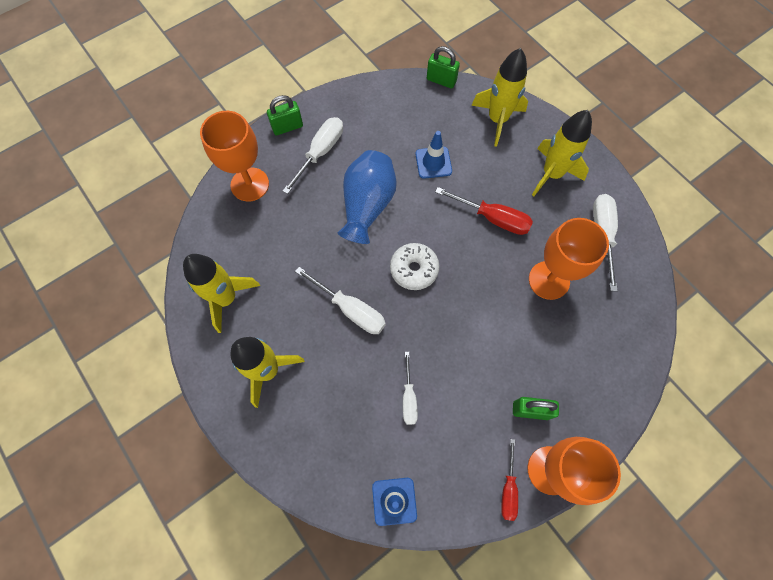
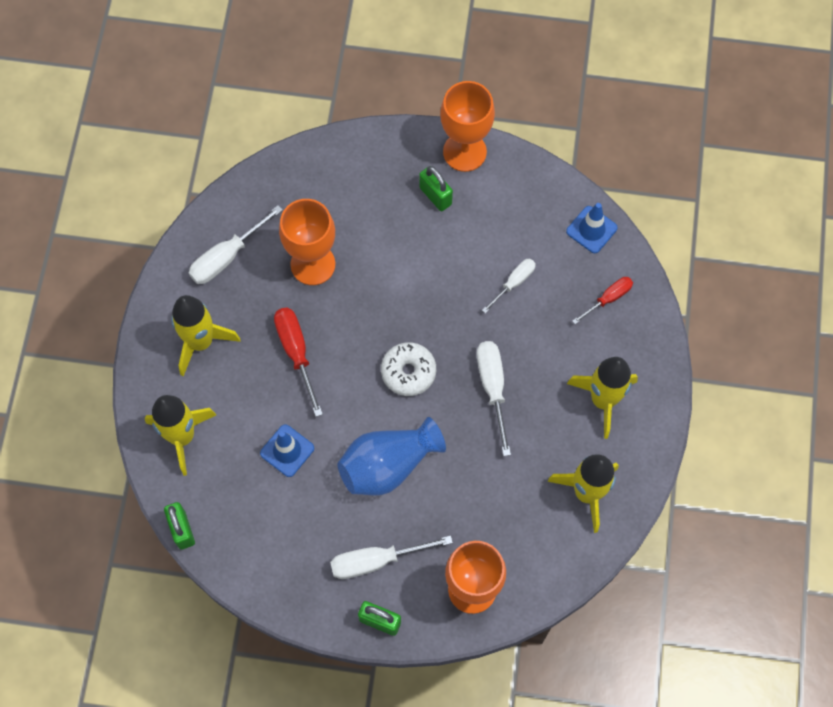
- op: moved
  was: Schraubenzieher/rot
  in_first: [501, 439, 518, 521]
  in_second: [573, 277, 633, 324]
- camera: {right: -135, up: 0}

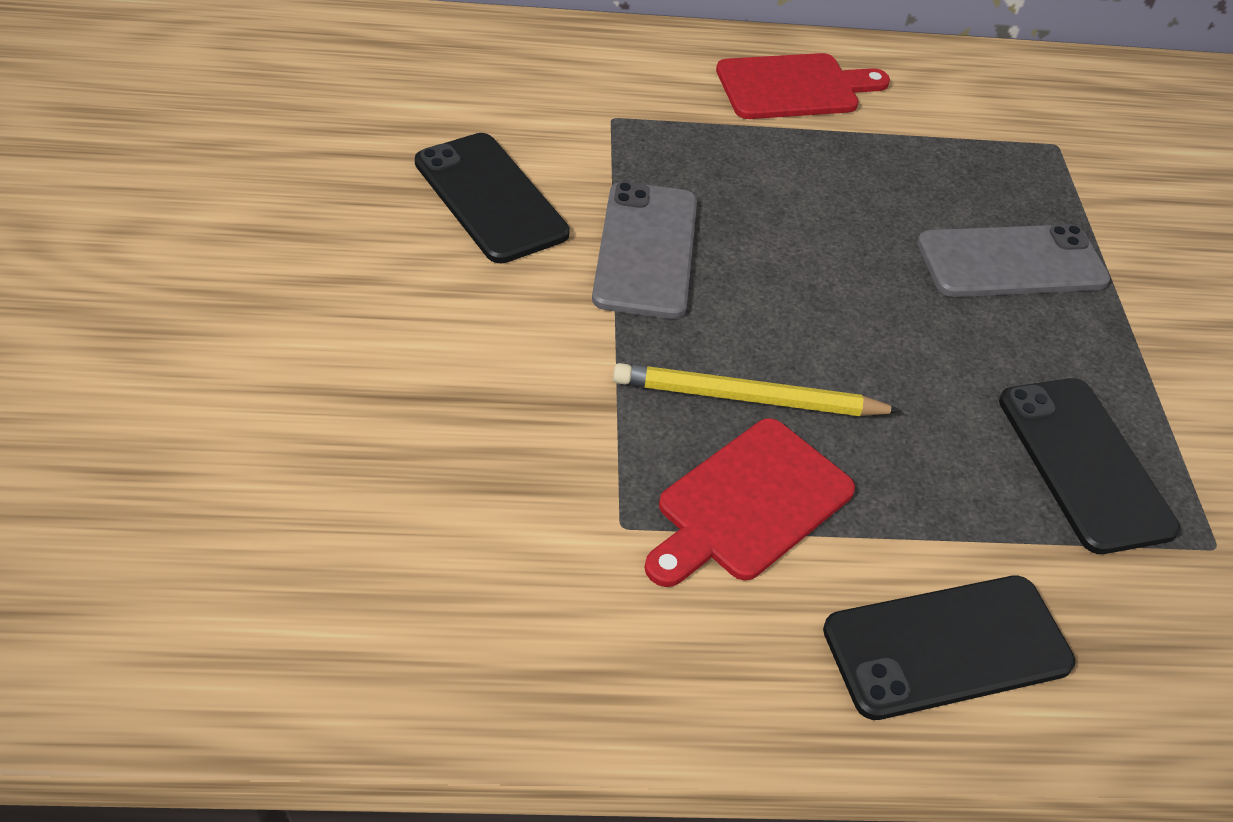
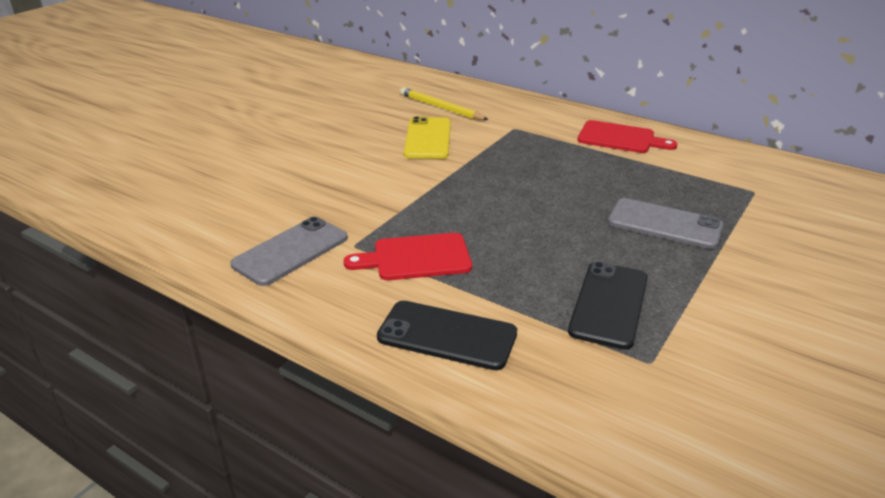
- op: recoloured
  was: Handy/schwarz
  now: Handy/gelb
  in_first: [415, 133, 570, 263]
  in_second: [404, 116, 451, 159]
- op: moved
  was: Handy/grau
  in_first: [592, 181, 697, 319]
  in_second: [230, 217, 348, 286]
- op: moved
  was: Bleistift/gelb
  in_first: [613, 363, 902, 416]
  in_second: [400, 88, 489, 120]
- camera: {right: 40, up: -15}

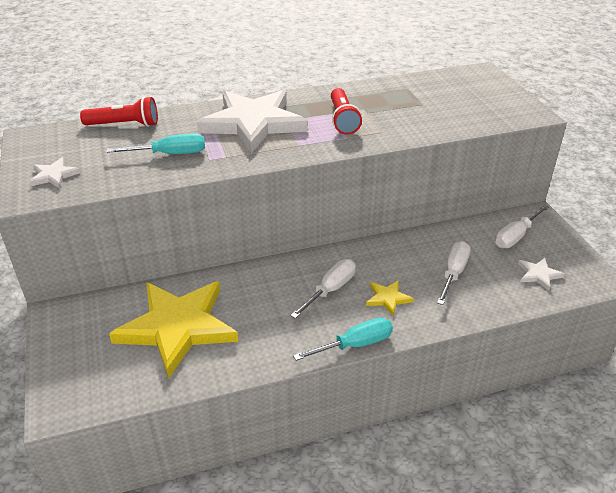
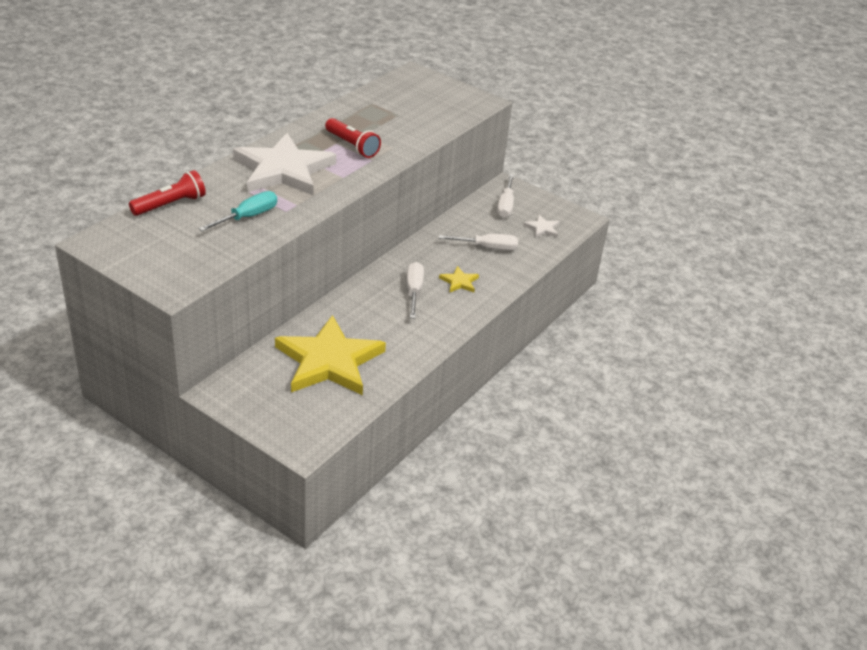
- op: removed
  was: Stern/weiß
  in_first: [29, 158, 80, 188]
- op: turned
  was: Schraubenzieher/weiß
  in_first: [437, 241, 471, 305]
  in_second: [439, 234, 518, 251]
  clockwise: 105
- op: removed
  was: Schraubenzieher/türkis
  in_first: [293, 318, 393, 361]
- camera: {right: -40, up: 0}

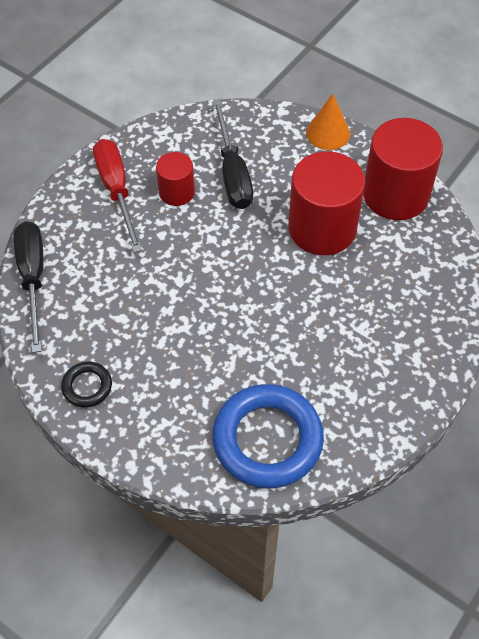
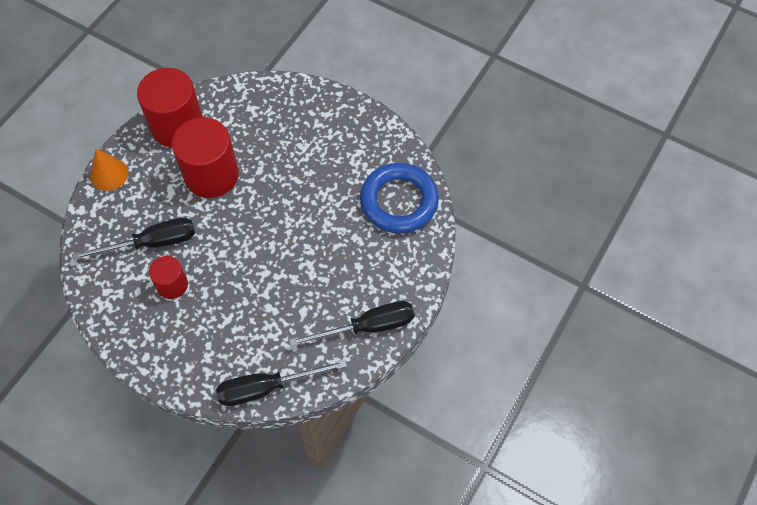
- op: removed
  was: Schraubenzieher/rot
  in_first: [93, 139, 142, 253]
- op: replaced
  was: Ring/schwarz
  now: Schraubenzieher/schwarz
  in_first: [61, 362, 112, 408]
  in_second: [289, 301, 415, 347]
- camera: {right: -95, up: 5}

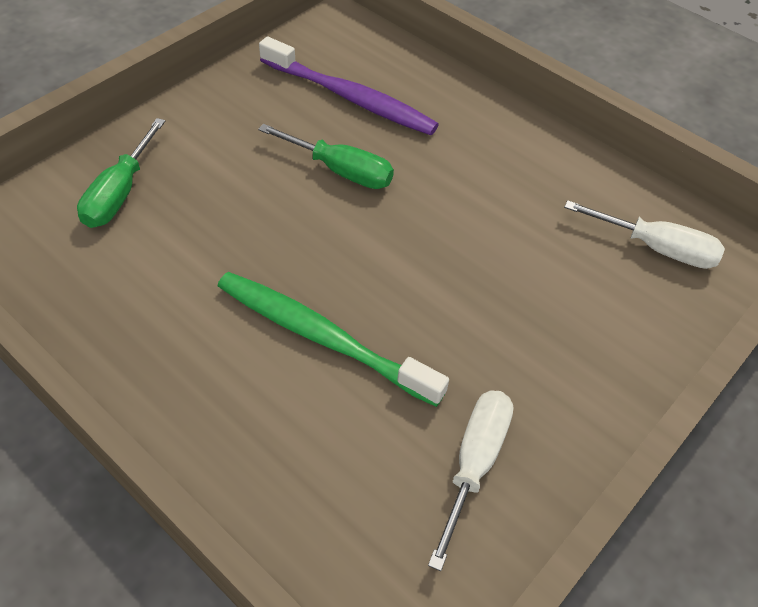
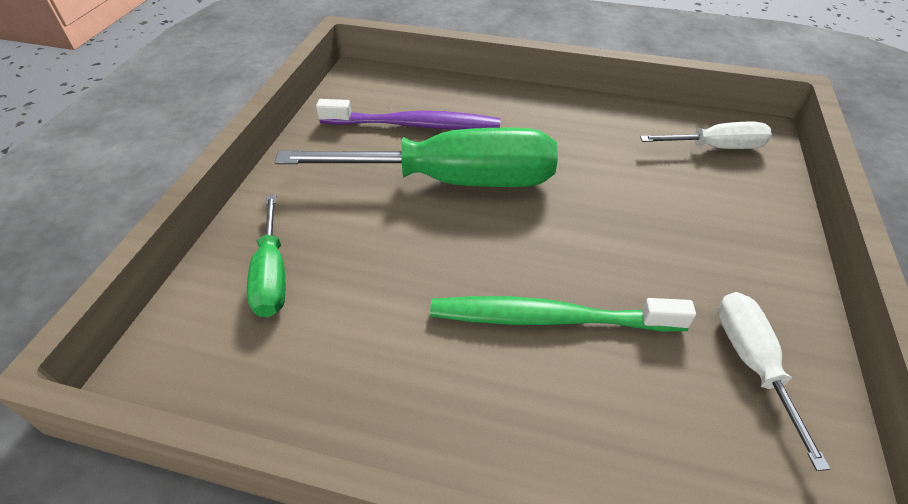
- op: resized
  was: Schraubenzieher/grün
  in_first: [258, 124, 394, 189]
  in_second: [275, 128, 558, 187]
  ratio: 1.99
- camera: {right: -25, up: -5}

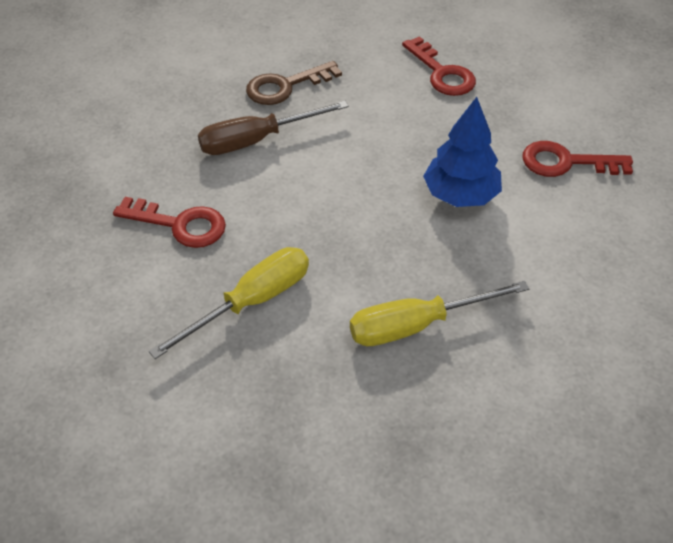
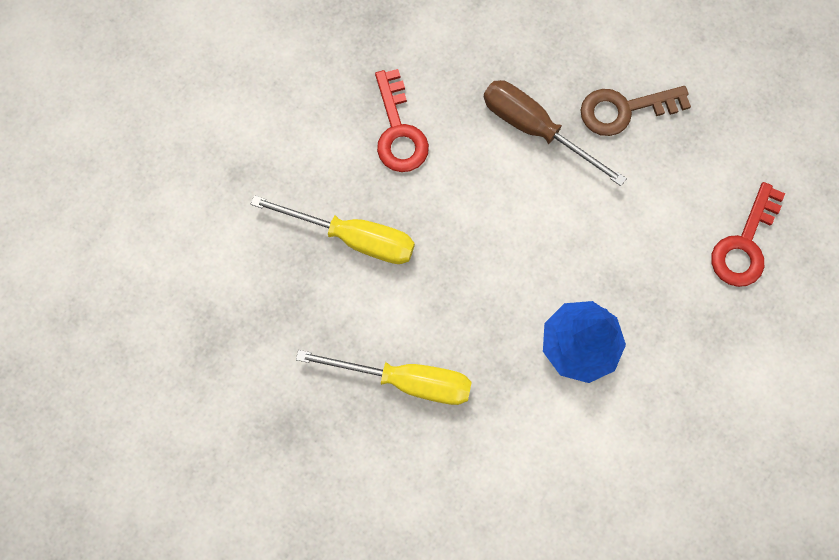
- op: turned
  was: Schlüssel/braun
  in_first: [246, 61, 342, 105]
  in_second: [580, 86, 691, 136]
  clockwise: -45
- op: removed
  was: Schlüssel/rot
  in_first: [522, 141, 633, 177]
- op: turned
  was: Schraubenzieher/gelb
  in_first: [350, 281, 529, 346]
  in_second: [296, 350, 472, 405]
  clockwise: 150
- camera: {right: 60, up: 25}

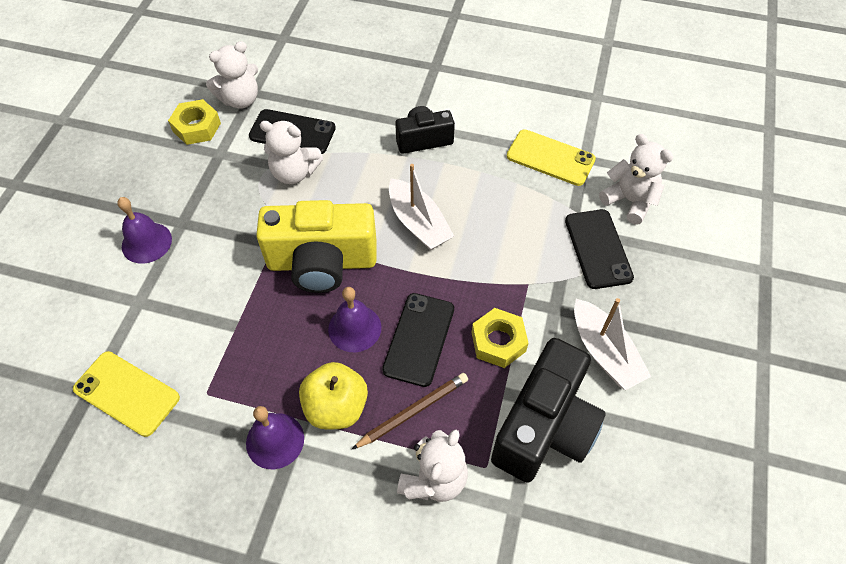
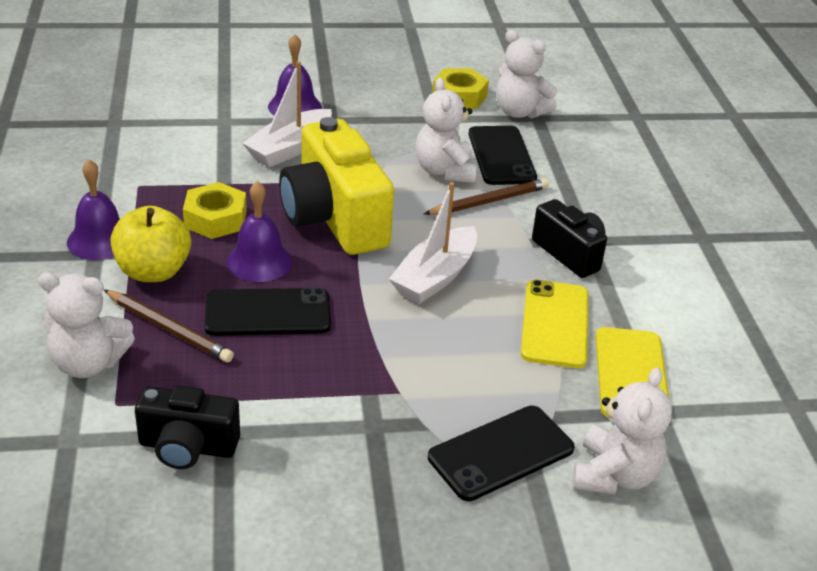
- op: moved
  was: Boot/weiß
  in_first: [574, 298, 651, 390]
  in_second: [242, 61, 332, 167]
- op: moved
  was: Sechskantmutter/gelb
  in_first: [472, 308, 529, 368]
  in_second: [183, 182, 247, 239]
- op: resized
  was: Kamera/schwarz
  in_first: [491, 338, 606, 483]
  in_second: [135, 385, 240, 469]
  ratio: 0.57
- op: moved
  was: Handy/gelb
  in_first: [73, 351, 180, 437]
  in_second: [521, 280, 588, 368]
- op: added
  now: Bleistift/braun
  in_second: [424, 178, 549, 215]
- camera: {right: 65, up: -20}

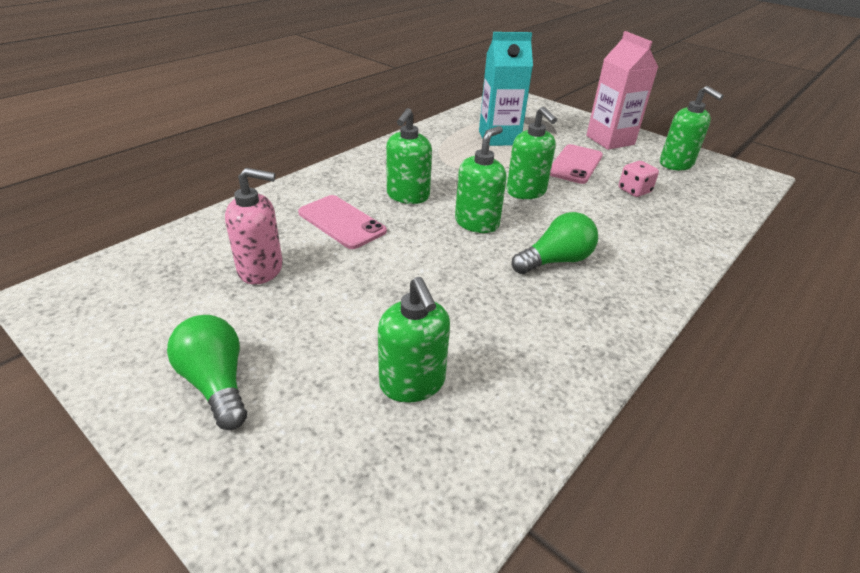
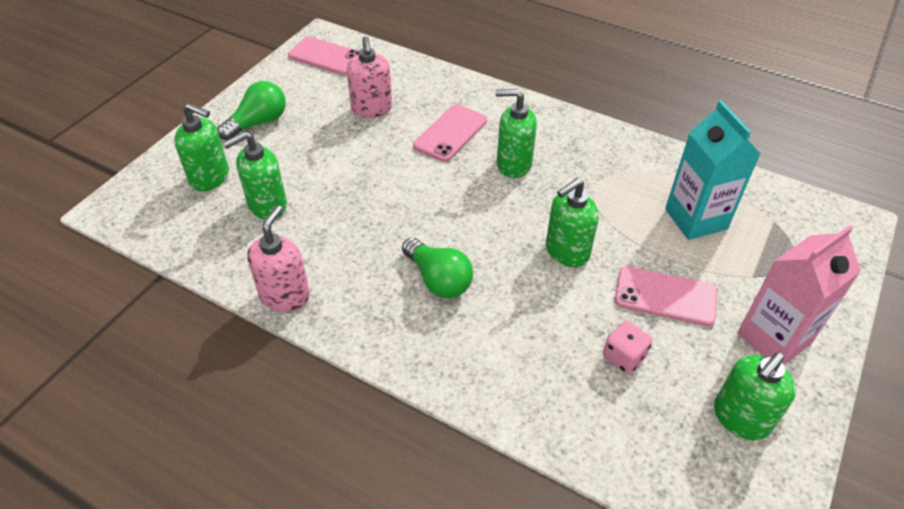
- op: moved
  was: Seifenspender/grün
  in_first: [455, 126, 507, 233]
  in_second: [174, 103, 229, 191]
- op: added
  now: Handy/rosa
  in_second: [288, 36, 359, 75]
- op: added
  now: Seifenspender/rosa
  in_second: [247, 205, 310, 312]
- camera: {right: 80, up: 10}

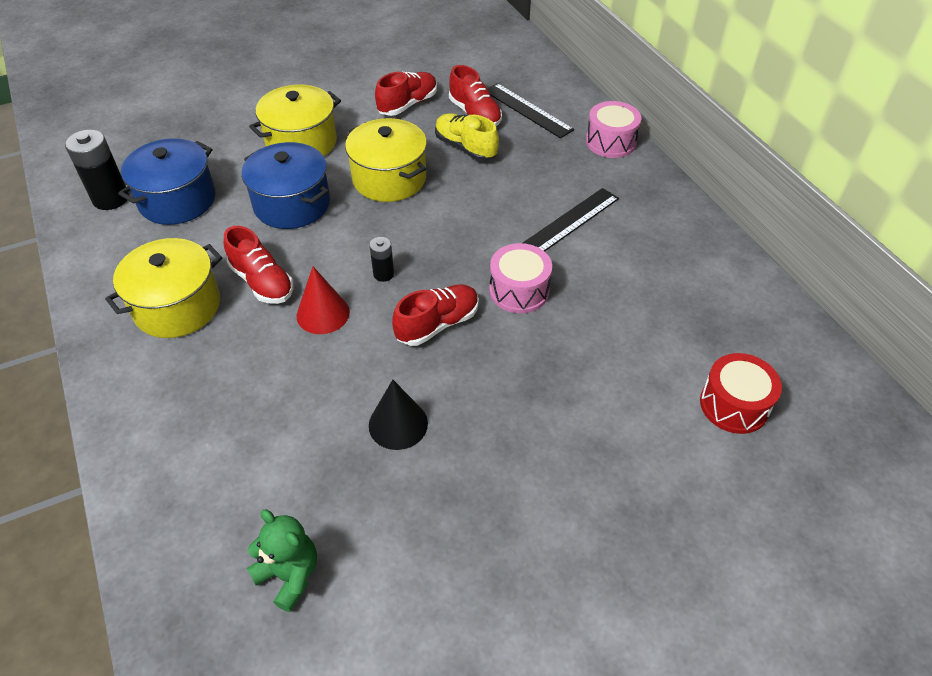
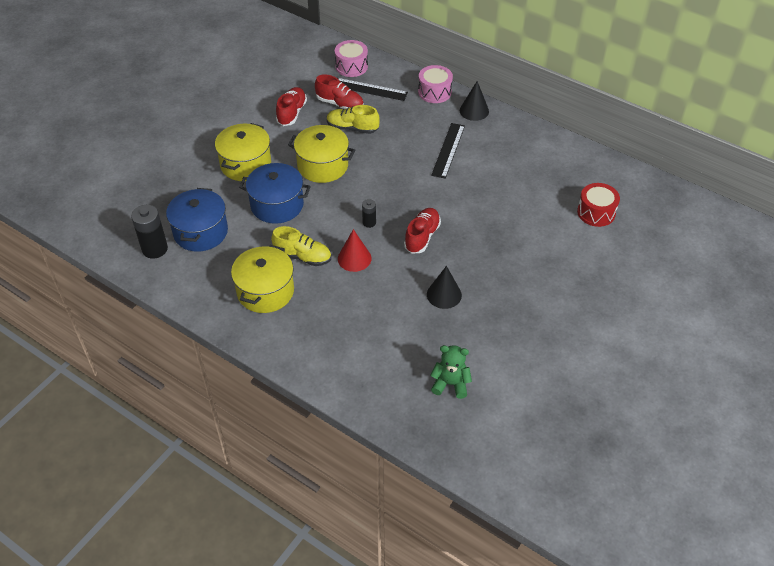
- op: recoloured
  was: Schuh/rot
  now: Schuh/gelb
  in_first: [224, 226, 294, 304]
  in_second: [271, 226, 331, 266]
- op: moved
  was: Trommel/rosa
  in_first: [489, 243, 552, 313]
  in_second: [335, 40, 368, 77]
- op: added
  now: Kegel/schwarz
  in_second: [460, 81, 489, 121]
- camera: {right: -30, up: 0}

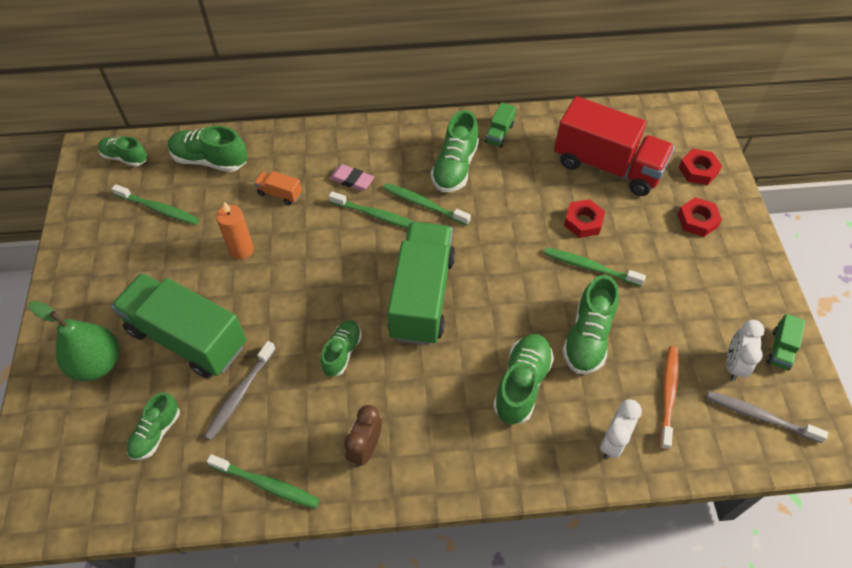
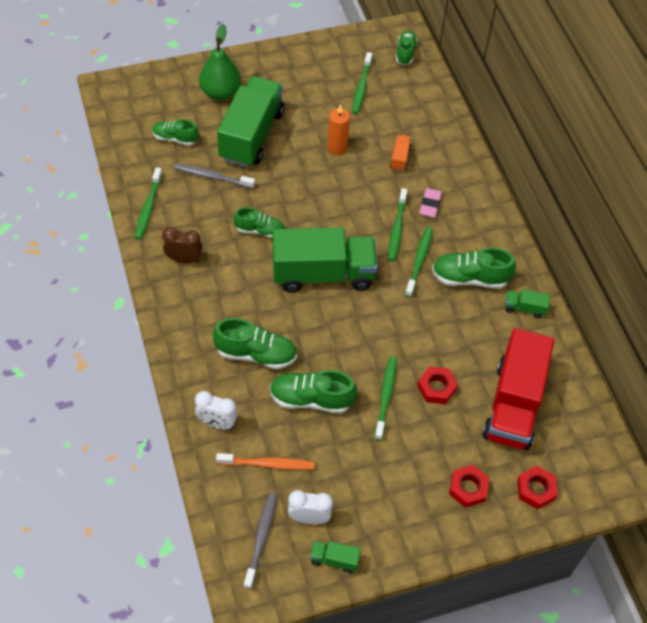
- op: removed
  was: Schuh/grün
  in_first: [168, 126, 248, 172]
- camera: {right: 75, up: 0}

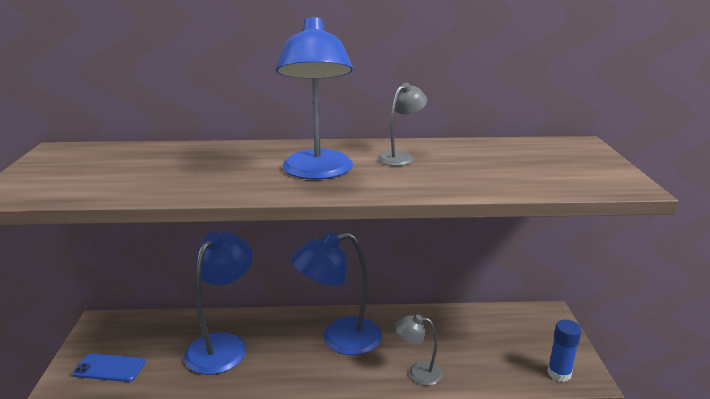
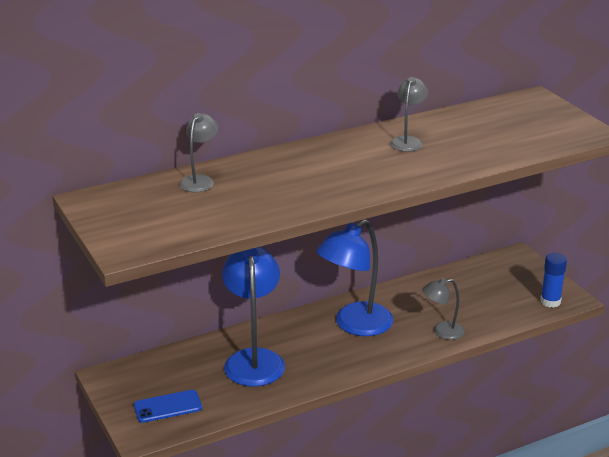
- op: removed
  was: Lampe/blau
  in_first: [276, 17, 353, 179]
- op: added
  now: Lampe/grau
  in_second: [179, 113, 218, 192]
- camera: {right: -25, up: 5}

